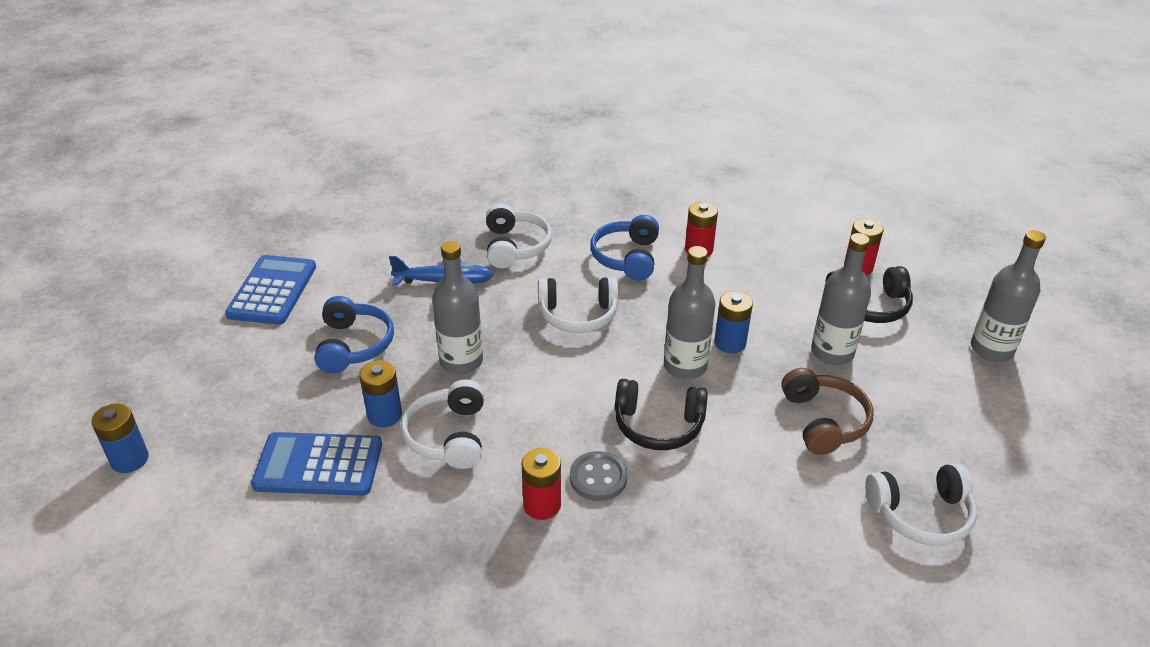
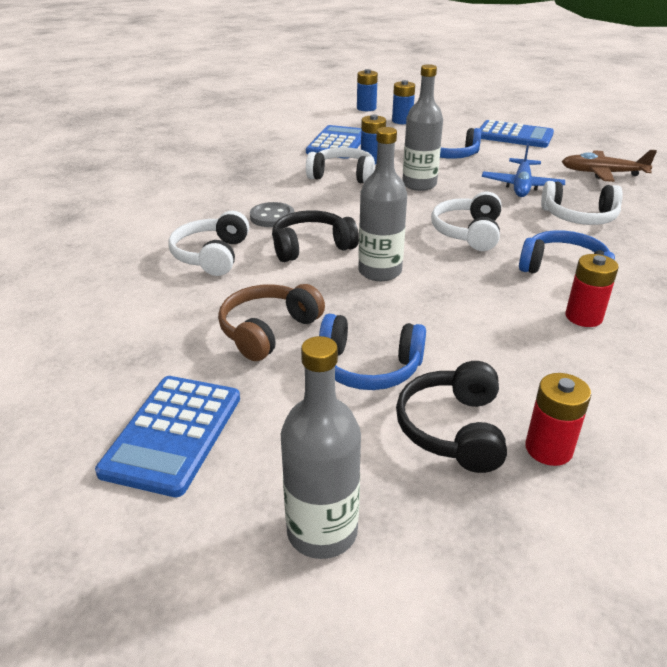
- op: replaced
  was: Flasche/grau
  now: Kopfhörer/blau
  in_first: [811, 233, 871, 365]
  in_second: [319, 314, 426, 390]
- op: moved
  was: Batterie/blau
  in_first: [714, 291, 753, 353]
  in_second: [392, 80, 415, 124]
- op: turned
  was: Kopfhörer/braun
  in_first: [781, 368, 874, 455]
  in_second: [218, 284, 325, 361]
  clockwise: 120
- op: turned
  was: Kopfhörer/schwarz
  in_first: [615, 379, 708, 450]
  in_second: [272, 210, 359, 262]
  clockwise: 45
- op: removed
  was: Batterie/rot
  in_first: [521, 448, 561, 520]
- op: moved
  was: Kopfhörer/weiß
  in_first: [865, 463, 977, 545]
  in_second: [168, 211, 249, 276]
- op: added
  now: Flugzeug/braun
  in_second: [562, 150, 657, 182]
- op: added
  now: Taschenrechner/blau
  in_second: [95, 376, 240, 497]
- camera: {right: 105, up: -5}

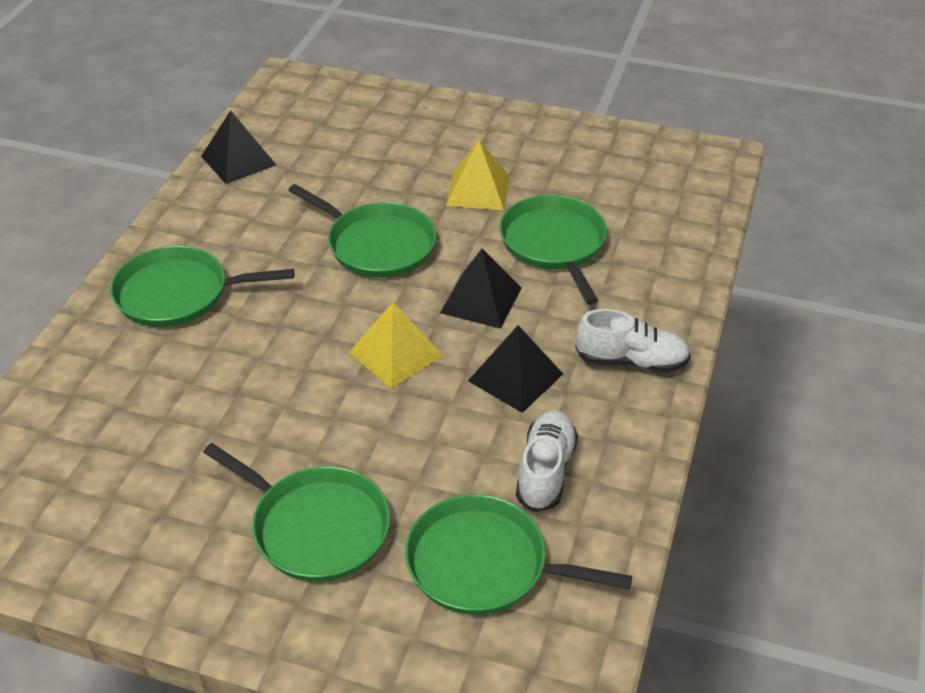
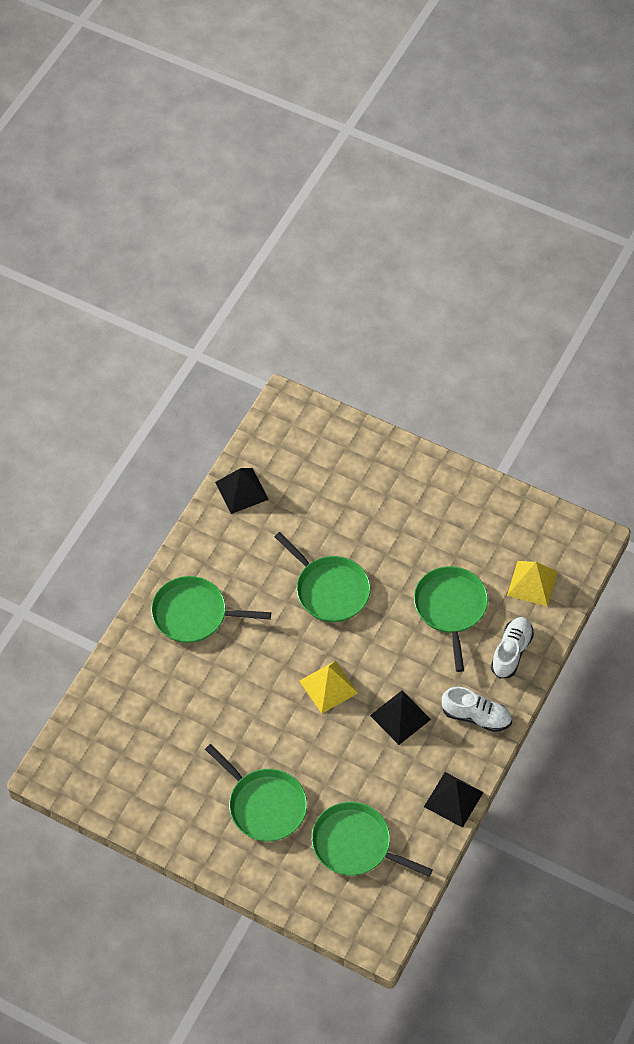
- op: moved
  was: Pyramide/gelb
  in_first: [446, 140, 510, 210]
  in_second: [507, 561, 558, 607]
- op: moved
  was: Pyramide/schwarz
  in_first: [440, 249, 521, 329]
  in_second: [424, 772, 484, 828]
- op: moved
  was: Schuh/weiß
  in_first: [516, 411, 578, 512]
  in_second: [491, 617, 534, 678]
- camera: {right: 10, up: 15}

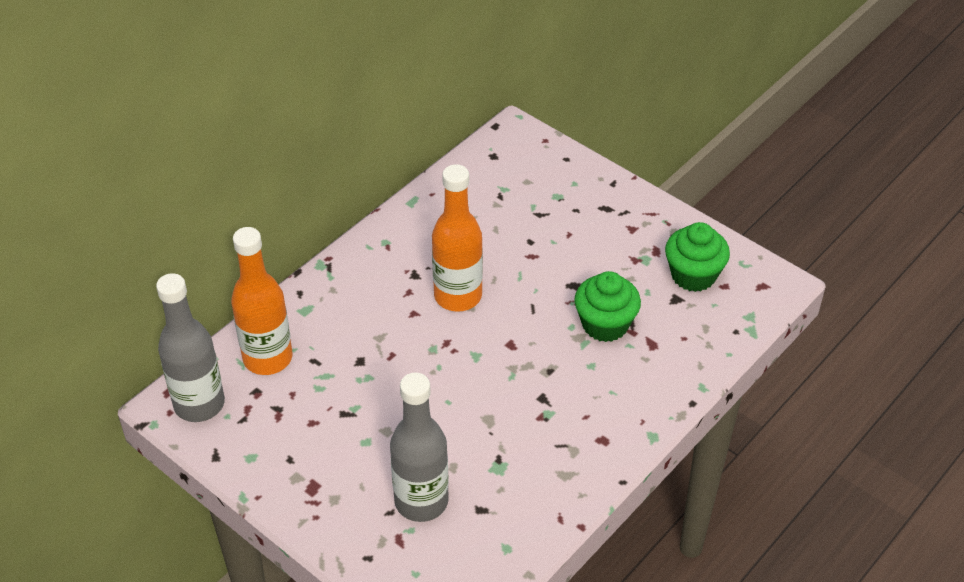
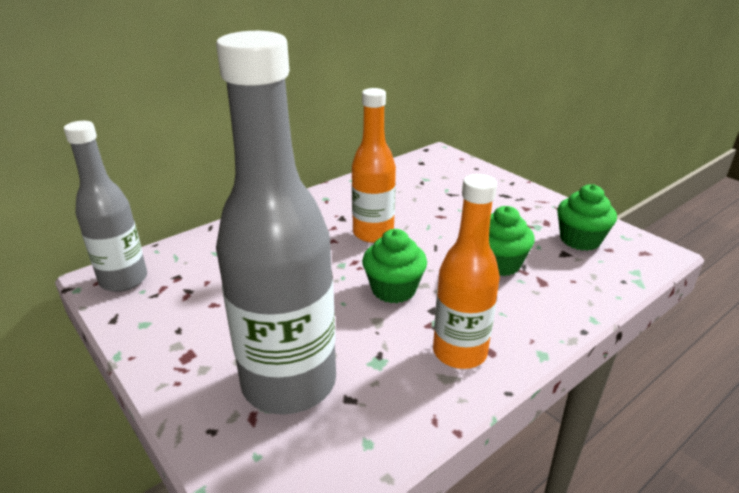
- op: moved
  was: Flasche/orange
  in_first: [231, 227, 293, 375]
  in_second: [433, 174, 500, 369]
- op: resized
  was: Flasche/grau
  in_first: [390, 373, 449, 522]
  in_second: [216, 31, 336, 414]
  ratio: 1.64
- op: added
  now: Muffin/grün
  in_second: [362, 229, 427, 303]
- camera: {right: 10, up: -15}

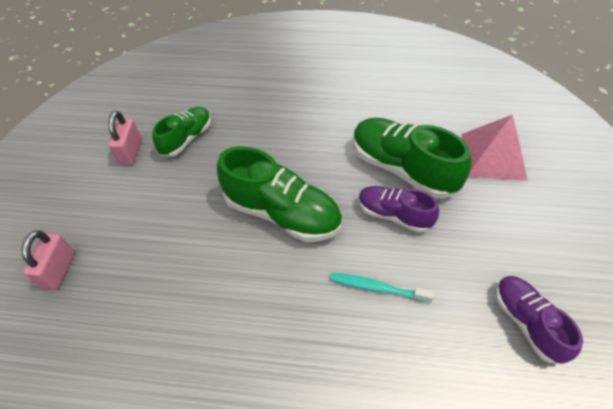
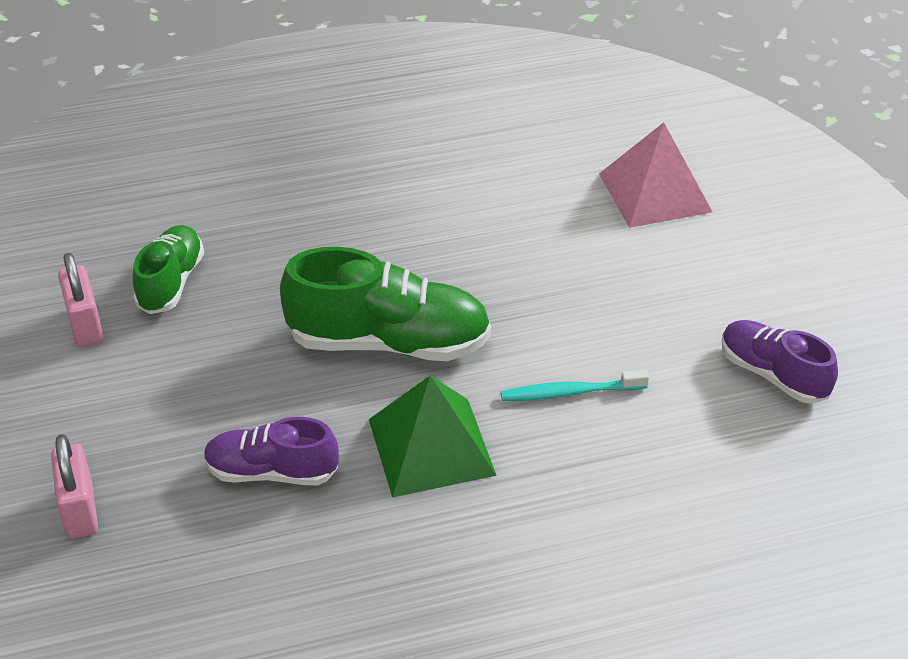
- op: removed
  was: Schuh/grün
  in_first: [353, 118, 471, 199]
- op: moved
  was: Schuh/lila
  in_first: [358, 186, 439, 233]
  in_second: [204, 417, 339, 485]
- op: added
  now: Pyramide/grün
  in_second: [369, 375, 497, 498]
- camera: {right: -25, up: -10}

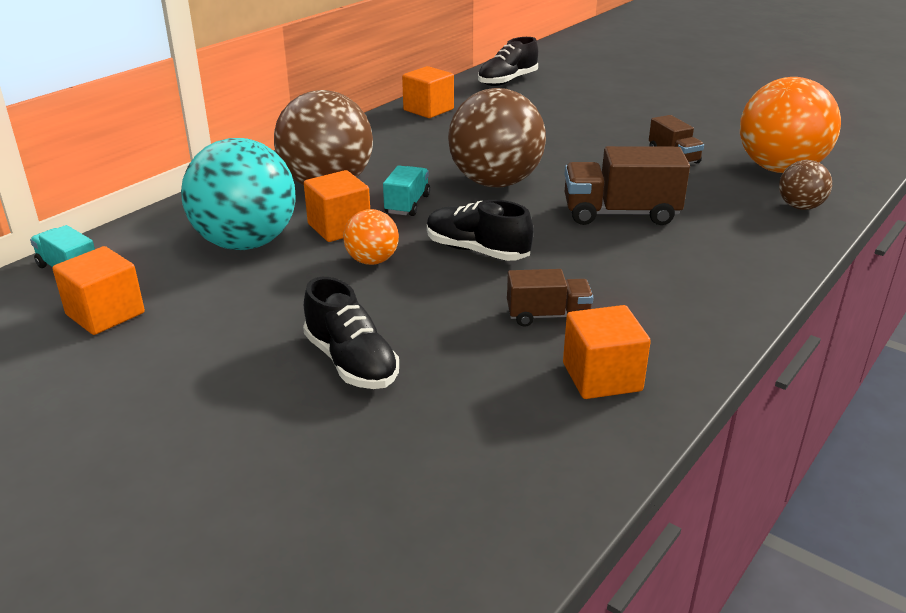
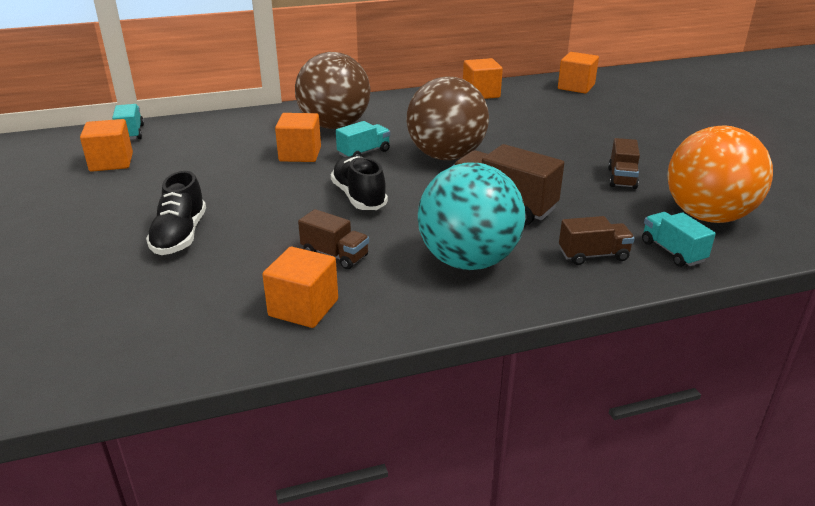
- op: replaced
  was: Schuh/schwarz
  now: Kubus/orange
  in_first: [478, 37, 538, 86]
  in_second: [558, 52, 599, 94]
- op: moved
  was: Ball/türkis
  in_first: [181, 138, 296, 250]
  in_second: [418, 162, 525, 270]
- op: replaced
  was: Ball/braun
  now: Lastwagen/türkis
  in_first: [779, 160, 832, 210]
  in_second: [642, 212, 716, 267]
- op: removed
  was: Ball/orange
  in_first: [343, 209, 399, 265]
- op: added
  now: Lastwagen/braun
  in_second: [559, 216, 635, 265]
- camera: {right: 35, up: 0}

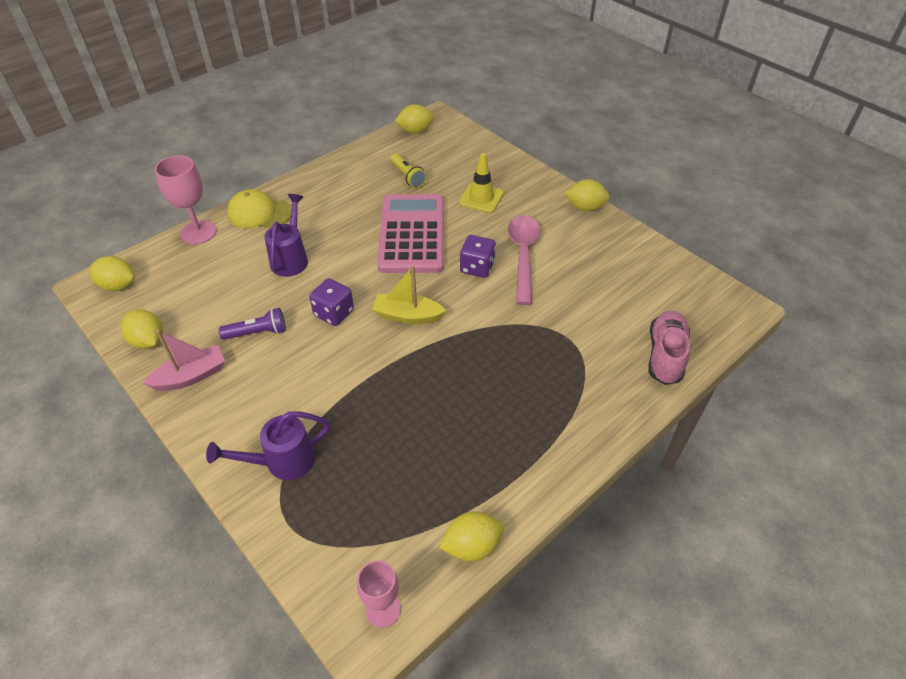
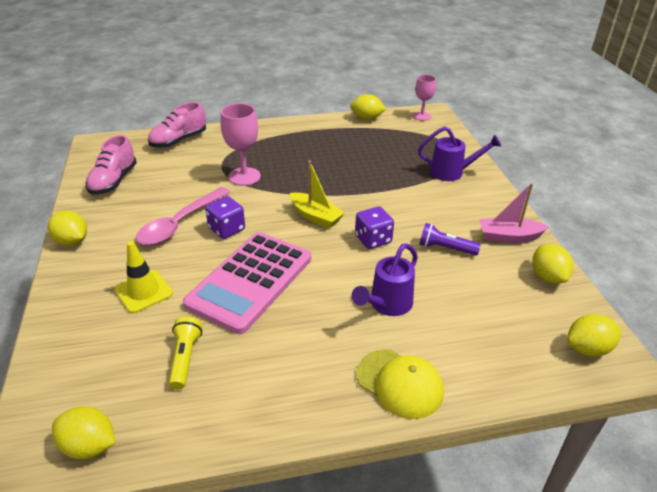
- op: moved
  was: Kelch/rosa
  in_first: [155, 155, 217, 244]
  in_second: [221, 103, 261, 186]
- op: turned
  was: Zitrone/gelb
  in_first: [88, 256, 135, 291]
  in_second: [567, 314, 621, 357]
  clockwise: -60
- op: added
  now: Schuh/rosa
  in_second: [85, 135, 137, 195]
- camera: {right: -150, up: -10}

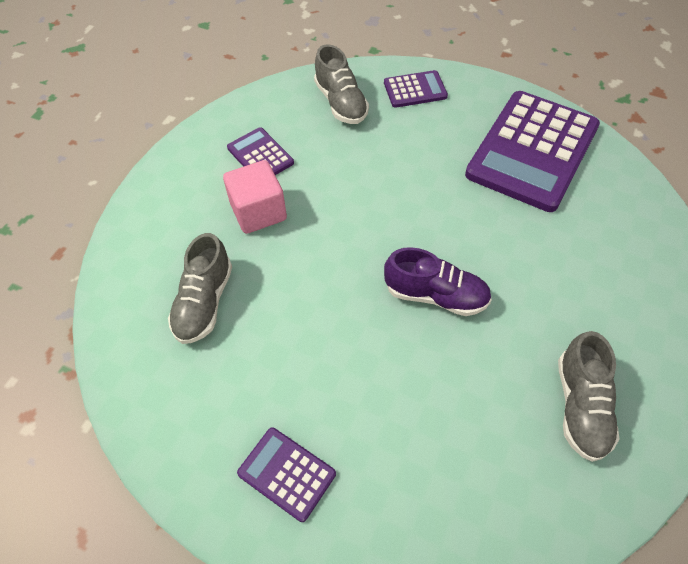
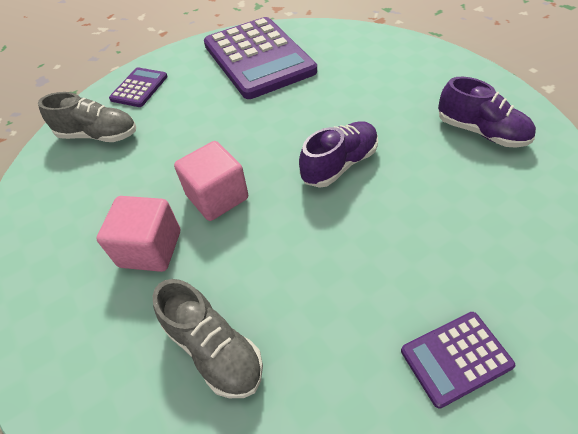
- op: removed
  was: Taschenrechner/lila
  in_first: [227, 127, 294, 175]
- op: recoloured
  was: Schuh/grau
  now: Schuh/lila
  in_first: [558, 331, 619, 462]
  in_second: [438, 77, 536, 148]
- op: added
  now: Kubus/rosa
  in_second: [174, 141, 248, 221]
- camera: {right: -55, up: -5}

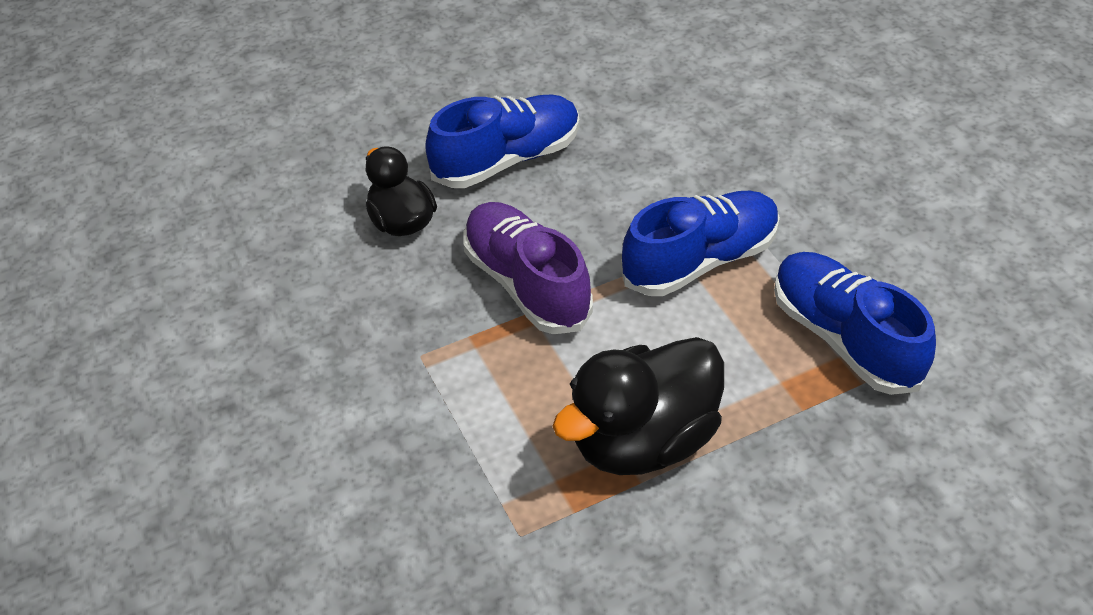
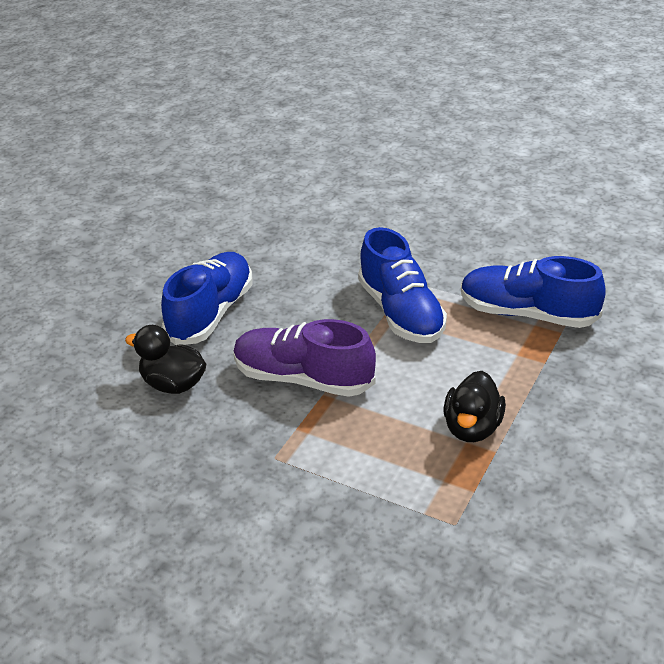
- op: turned
  was: Schuh/blau
  in_first: [621, 191, 780, 296]
  in_second: [358, 227, 447, 343]
  clockwise: 135
- op: resized
  was: Ente/schwarz
  in_first: [552, 337, 724, 475]
  in_second: [443, 371, 506, 442]
  ratio: 0.61
- camera: {right: -35, up: -10}

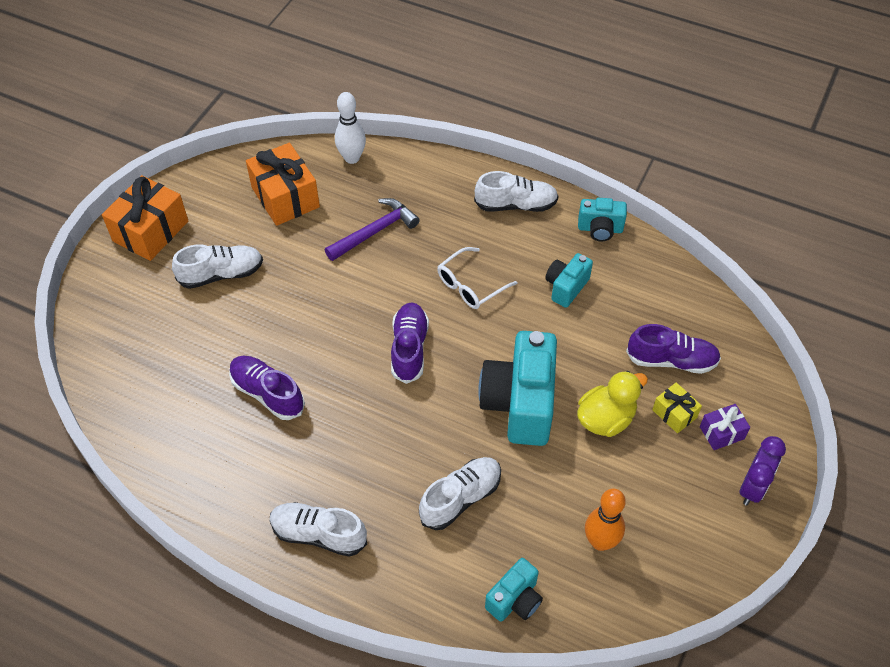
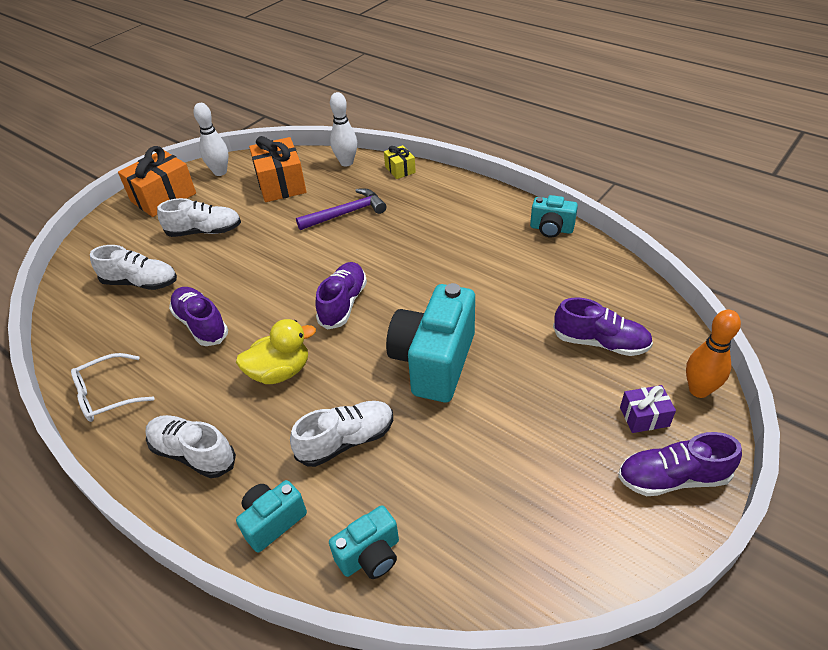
- op: moved
  was: Schuh/weiß
  in_first: [474, 171, 559, 212]
  in_second: [90, 245, 177, 290]
- op: moved
  was: Brille/weiß
  in_first: [437, 247, 517, 309]
  in_second: [71, 353, 154, 422]
- op: moved
  was: Kamera/türkis
  in_first: [545, 253, 593, 308]
  in_second: [236, 480, 307, 552]
- op: moved
  was: Ente/gelb
  in_first: [577, 371, 648, 437]
  in_second: [236, 319, 316, 384]
- op: moved
  was: Geschenk/gelb
  in_first: [652, 382, 702, 433]
  in_second: [384, 145, 416, 179]
- op: replaced
  was: Wecker/lila
  now: Schuh/lila
  in_first: [740, 436, 786, 506]
  in_second: [618, 432, 742, 496]
- op: moved
  was: Bowlingkegel/orange
  in_first: [585, 489, 626, 551]
  in_second: [686, 310, 741, 398]
- op: added
  now: Bowlingkegel/weiß
  in_second: [194, 103, 229, 176]
- camera: {right: 15, up: -10}

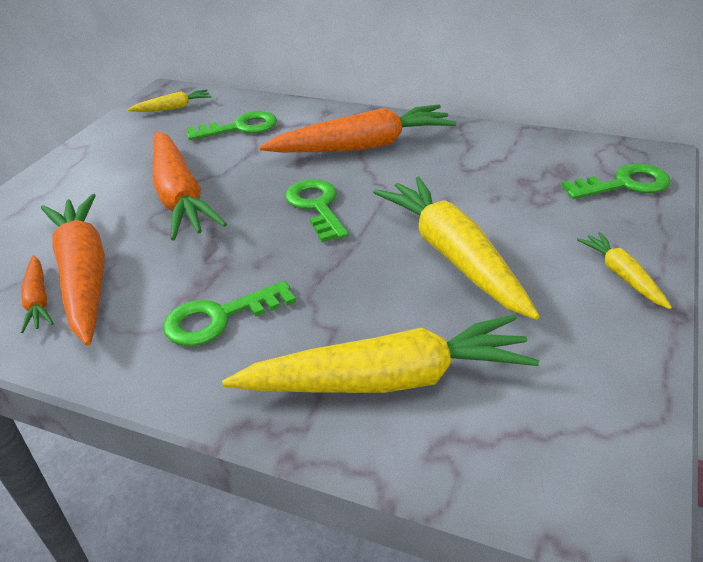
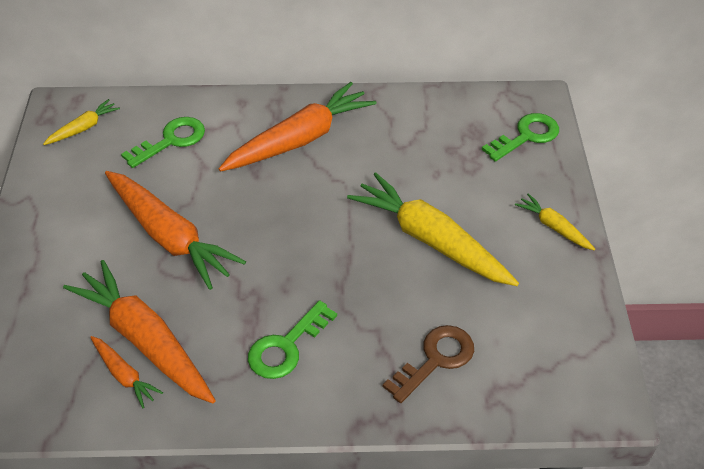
- op: removed
  was: Schlüssel/grün
  in_first: [286, 179, 348, 242]
- op: replaced
  was: Karotte/gelb
  now: Schlüssel/braun
  in_first: [222, 315, 539, 393]
  in_second: [383, 325, 474, 403]
- camera: {right: -25, up: 10}

